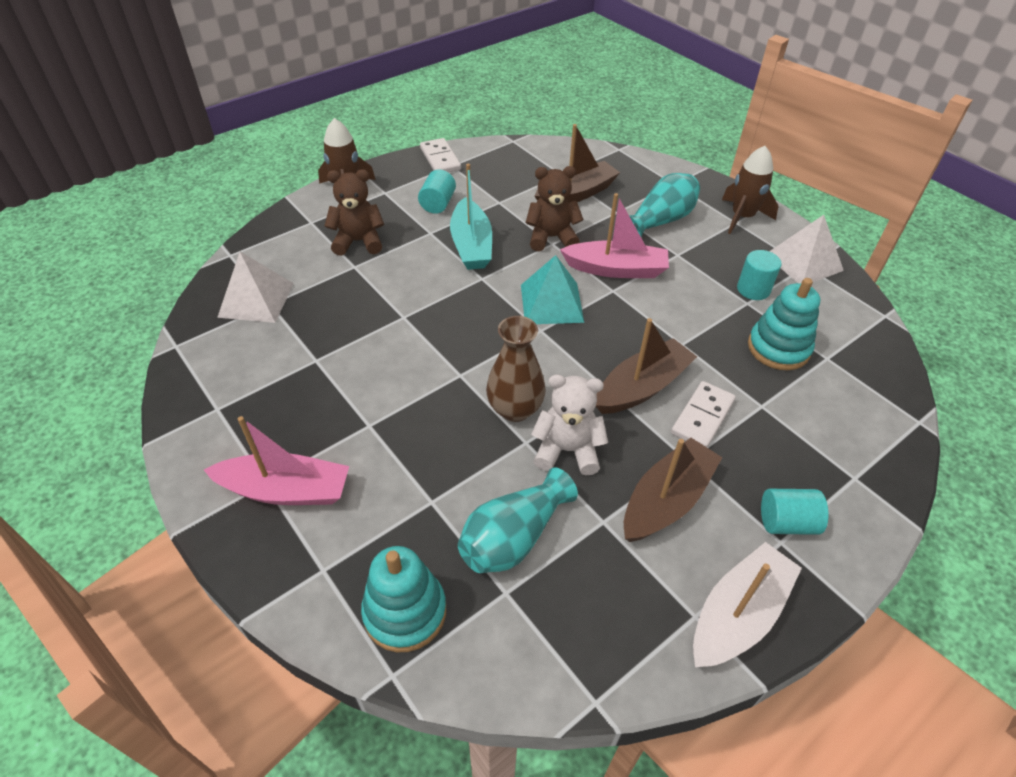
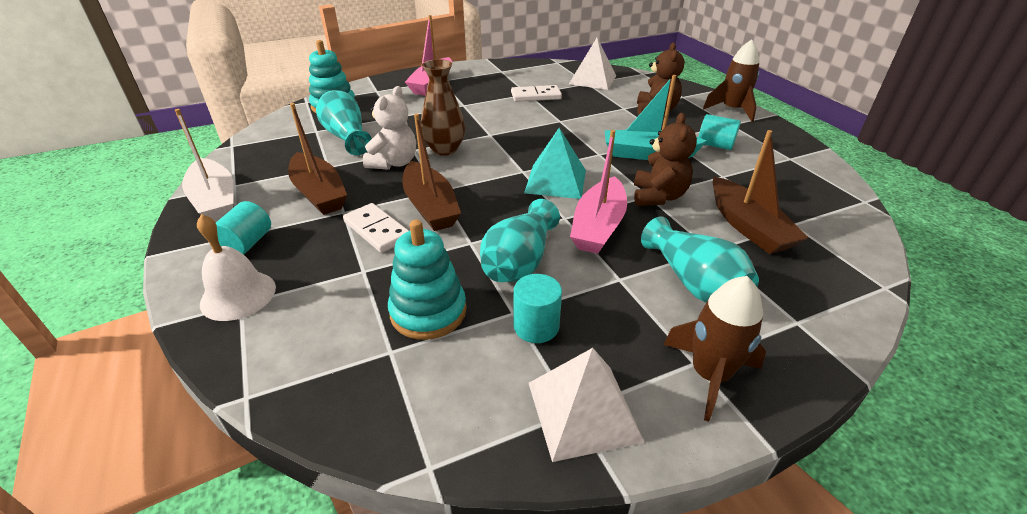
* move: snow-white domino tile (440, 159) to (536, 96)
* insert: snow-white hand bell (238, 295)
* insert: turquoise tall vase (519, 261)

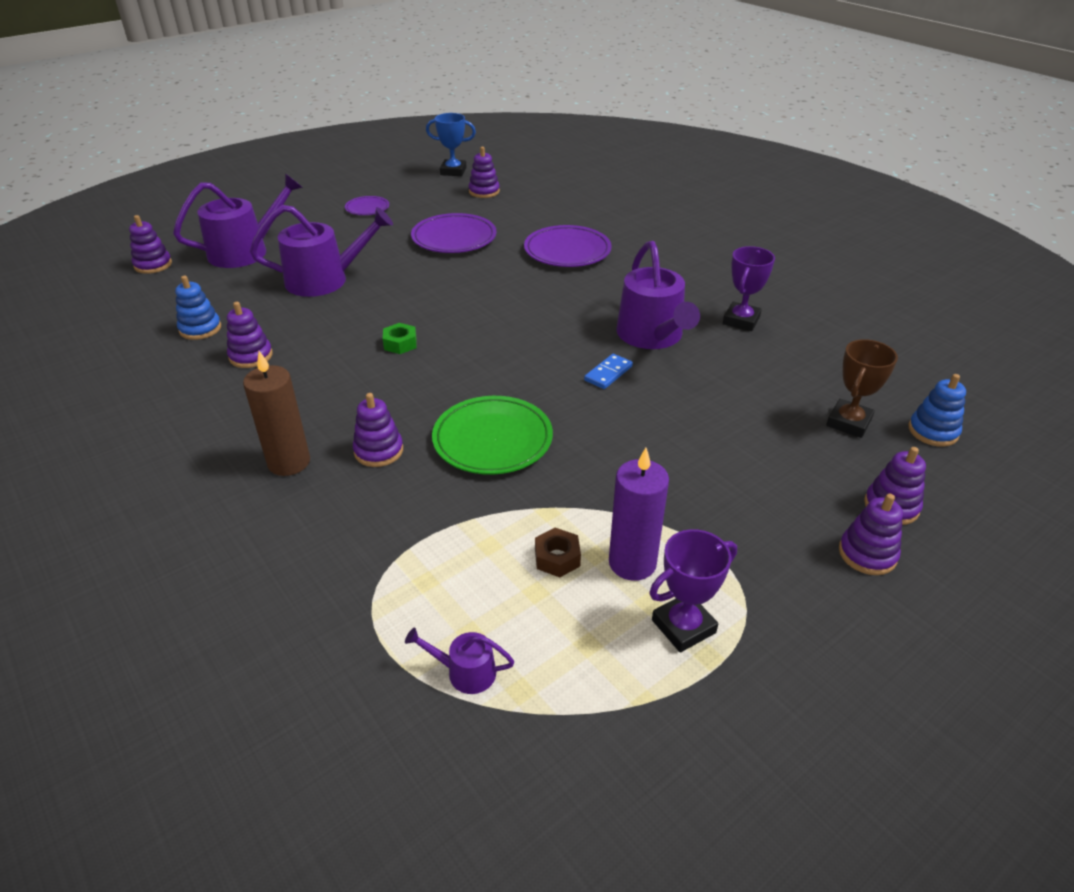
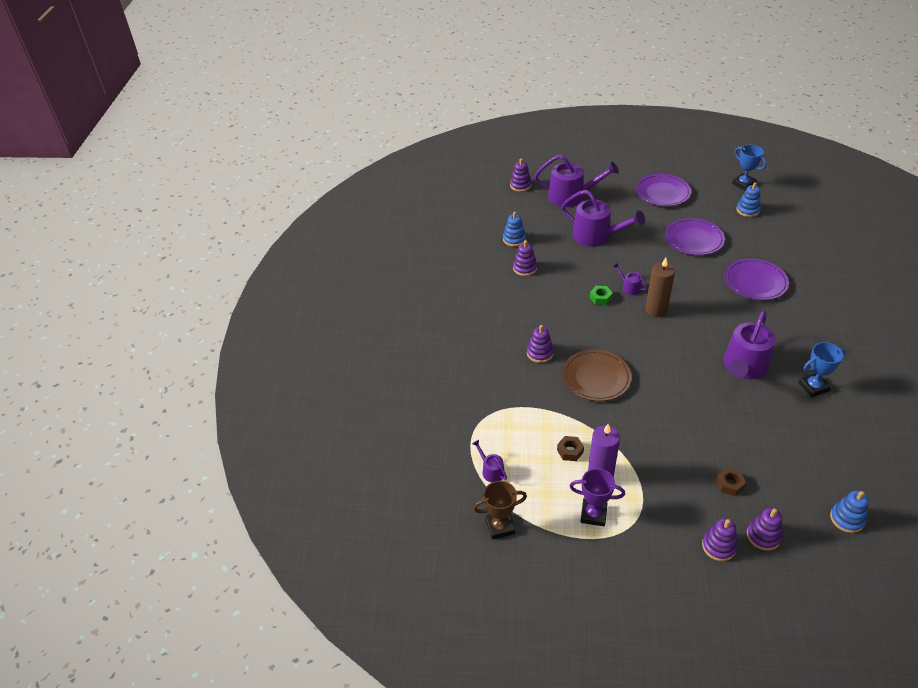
* move: dark brown candle (289, 462) to (656, 310)
* resize: royal purple dinner plate (367, 208) = (662, 193) x1.81
* recolor: leaf-green dinner plate (492, 440) to dark brown dinner plate (596, 378)
* recolor: royal purple ring stacker (484, 191) to blue ring stacker (747, 210)
* delete: blue domino tile (608, 373)
* recolor: royal purple award cup (741, 320) to blue award cup (813, 387)
* move: dark brown award cup (848, 422) to (500, 526)
* insert: royal purple sprinkling can (629, 287)
* insert: dark brown hexagon nut (729, 484)

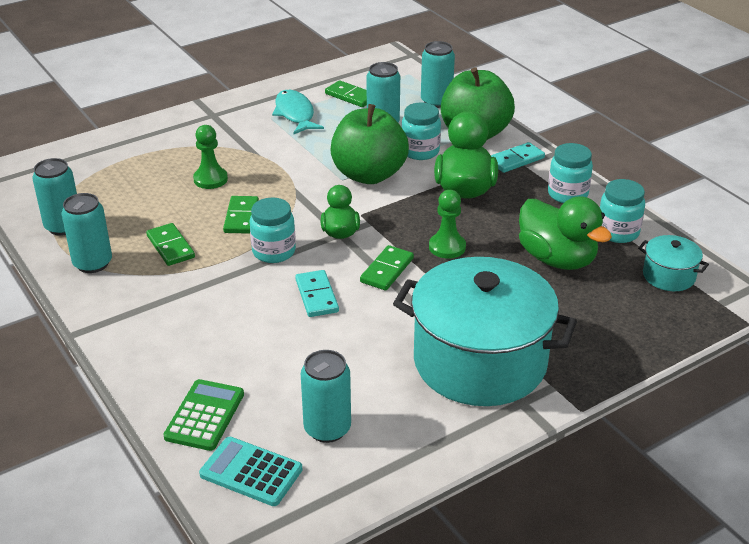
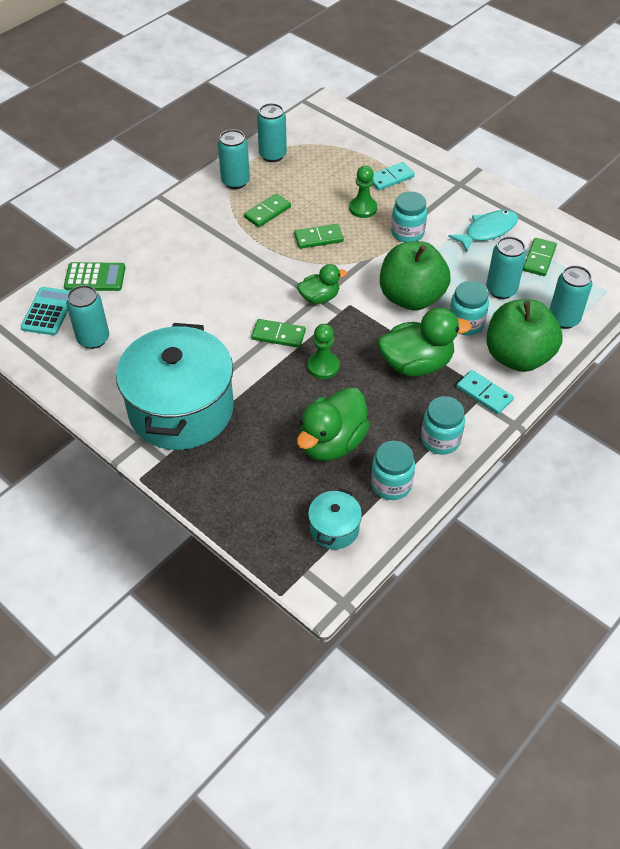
* move: turquoise jar (274, 252) to (407, 233)
* move: turquoise domino tile (317, 296) to (390, 178)

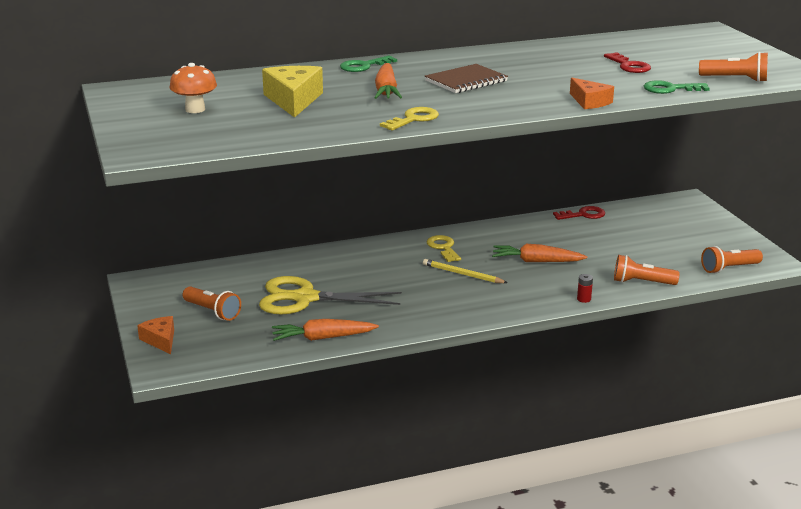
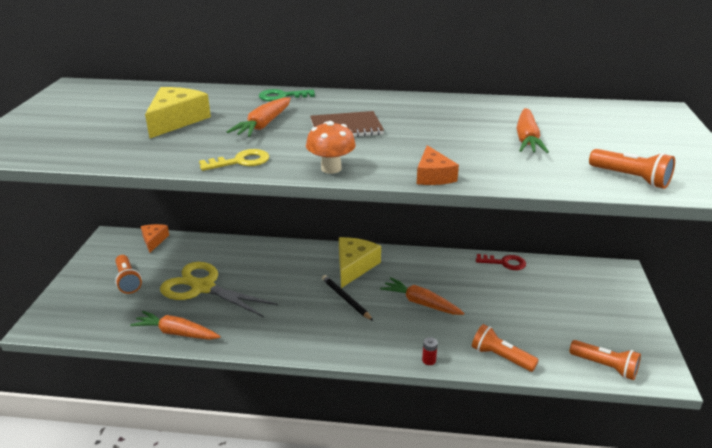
* move: orange cheese (160, 340) to (154, 240)
* move: orange mushroom (195, 109) to (331, 168)
* recolor: golden lead pencil (462, 274) to jet-black lead pencil (345, 299)
* replace: golden key (443, 248) to golden cheese (354, 266)
* replace: scarlet key (629, 66) to orange toy carrot (527, 139)
* delete: leaf-green key (670, 89)
* rotate: orange torch (729, 268) = (605, 367) 150 degrees counterclockwise

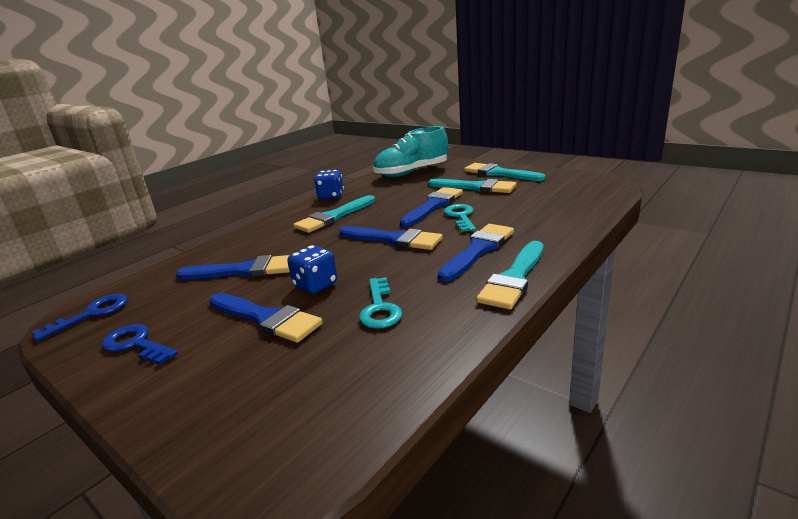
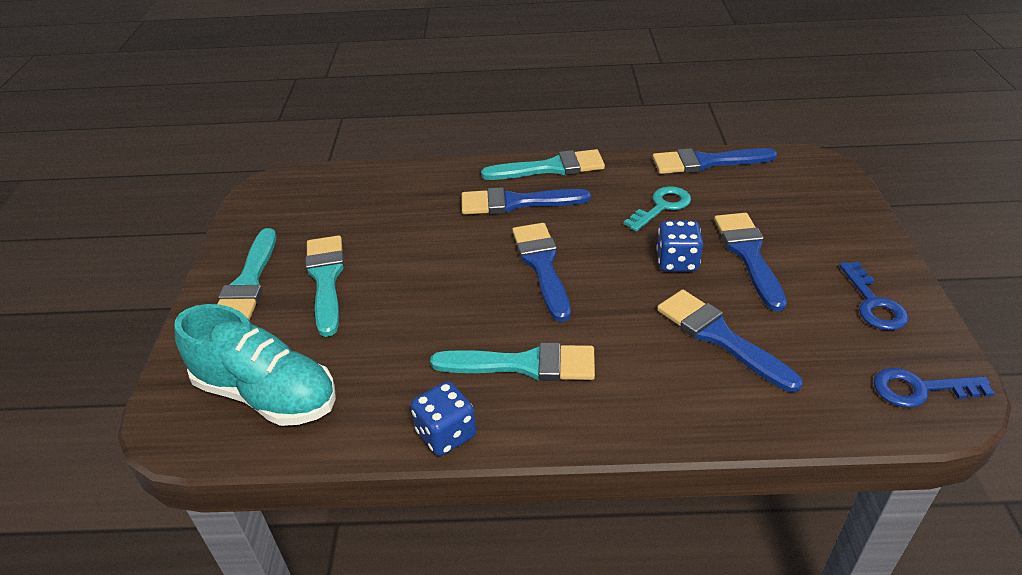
* move: blue brush (433, 205) to (706, 162)
* delete: turquoise key (461, 216)

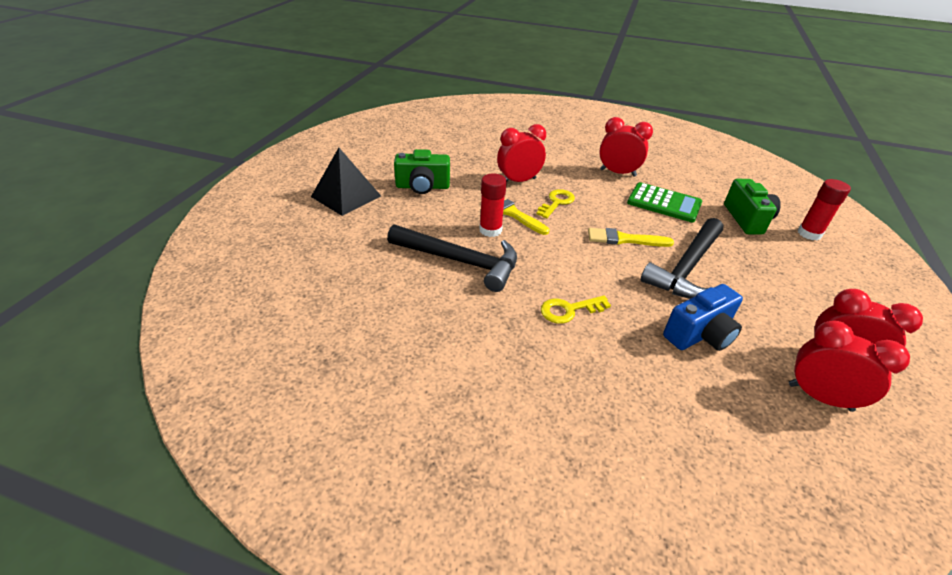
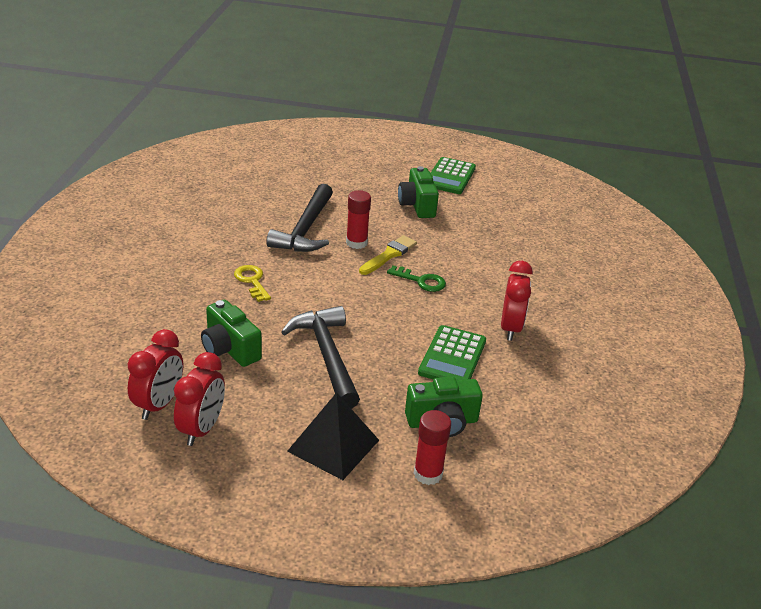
* move: jet-black pyramid shape (346, 196) to (333, 445)
* delete: scarlet bedside clock (518, 181)
* recolor: golden key (556, 202) to leaf-green key (421, 281)
* delete: golden brush (624, 239)
* rotate: jet-black hammer (686, 268) = (327, 355) 45 degrees clockwise
* recolor: blue camera (700, 334) to leaf-green camera (230, 349)
* insert: leaf-green pocket calculator (450, 176)

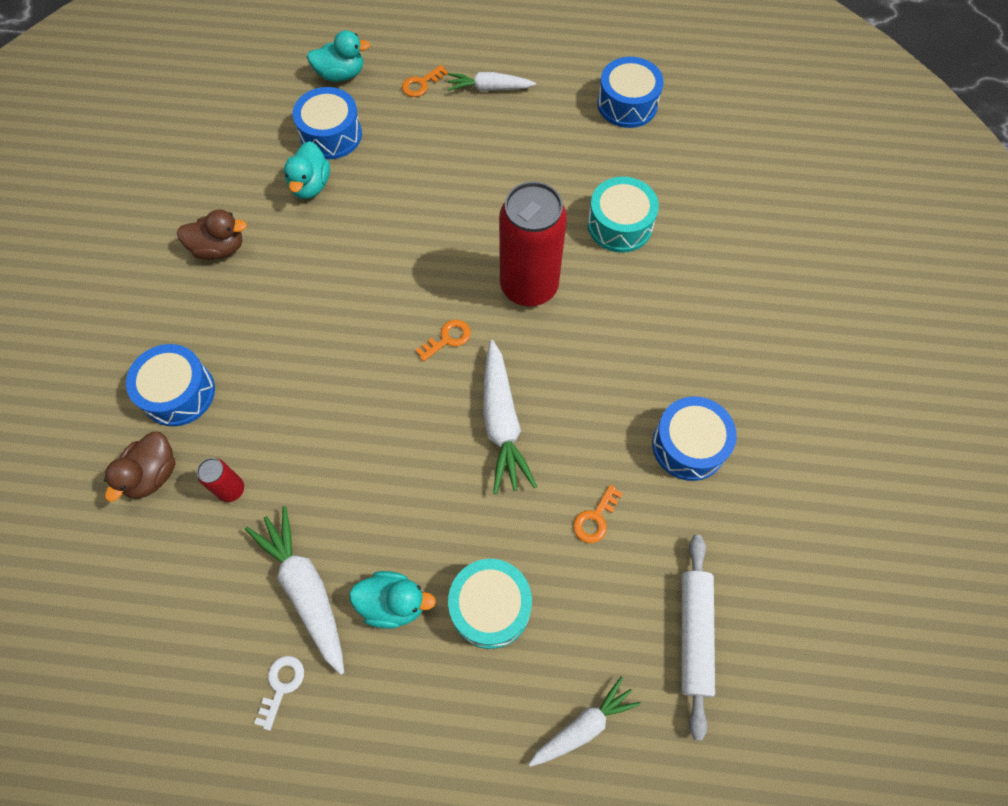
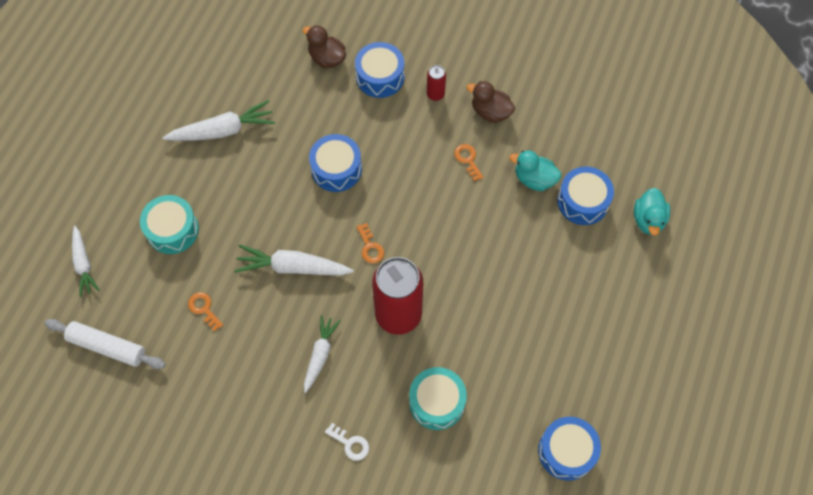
* rotate: dark brown toy duck (219, 248) = (490, 112) 105 degrees clockwise
* move: scarlet tin (231, 489) to (435, 94)
* move: snow-white key (281, 686) to (350, 444)
* delete: turquoise toy duck (393, 603)
* move: orange key (421, 84) to (468, 160)
* move: snow-white toy carrot (489, 88) to (320, 355)
* move: blue drum (689, 445) to (336, 169)

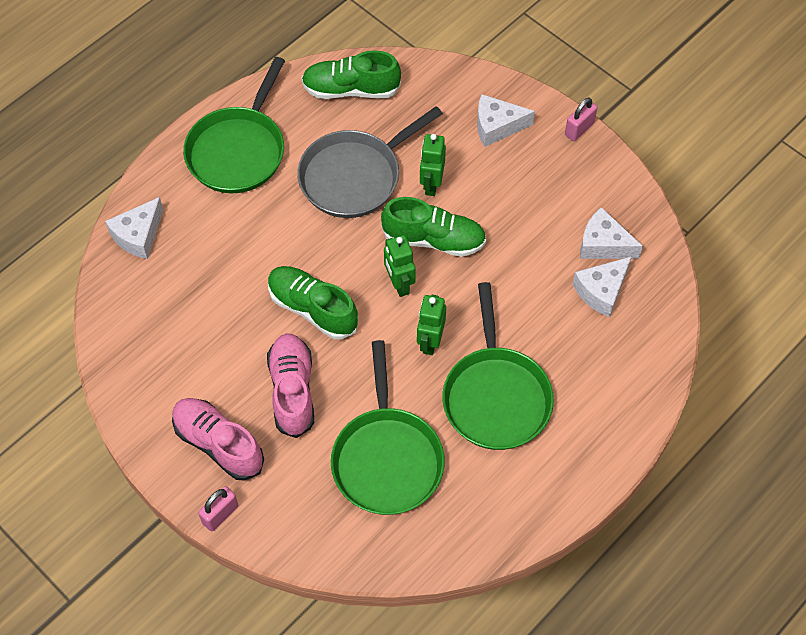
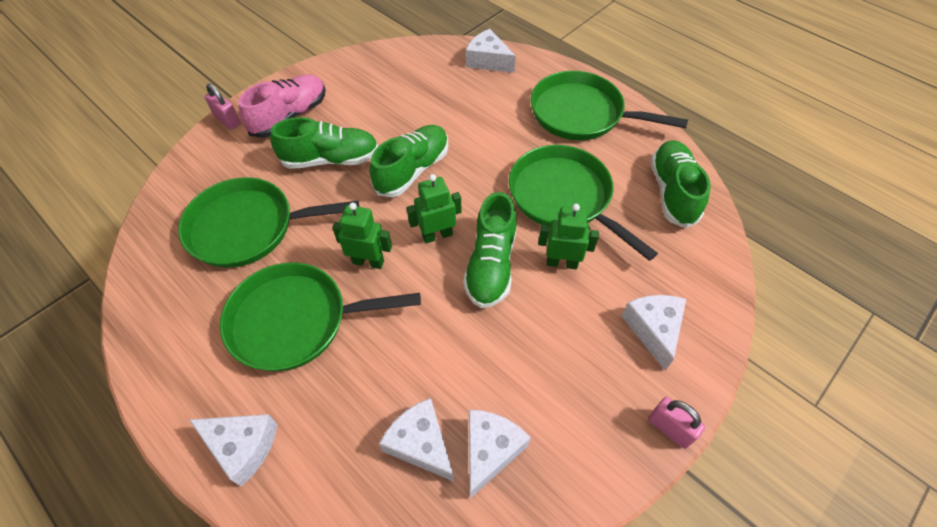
* recolor: rosy sneaker (292, 390) to leaf-green sneaker (330, 159)
* recolor: grey frying pan (354, 177) to leaf-green frying pan (563, 197)
* insert: snow-white cheese (242, 447)

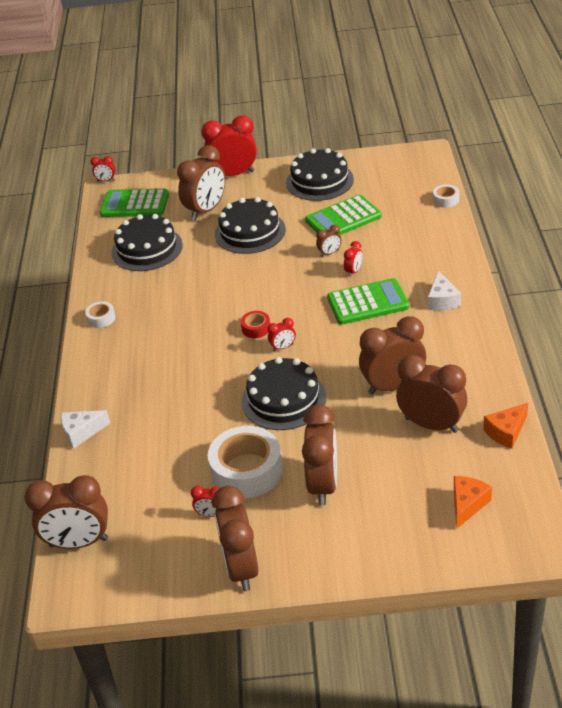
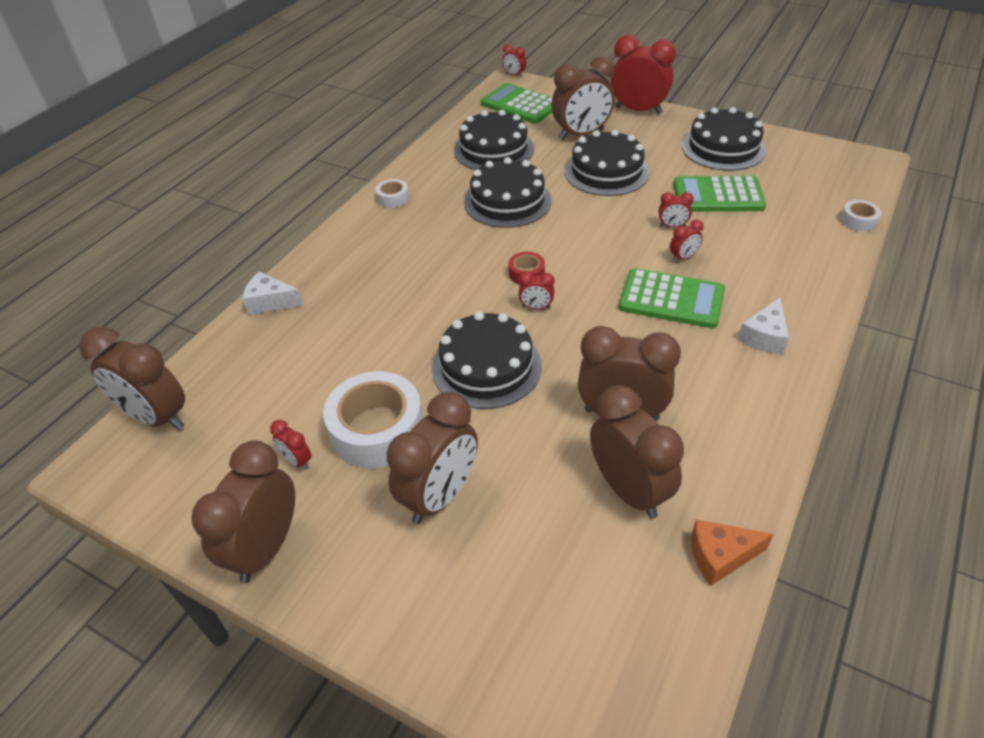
* recolor: dark brown bedside clock (329, 253) to scarlet bedside clock (672, 226)
* delete: orange cheese (467, 504)
* insert: jet-black cake (507, 201)

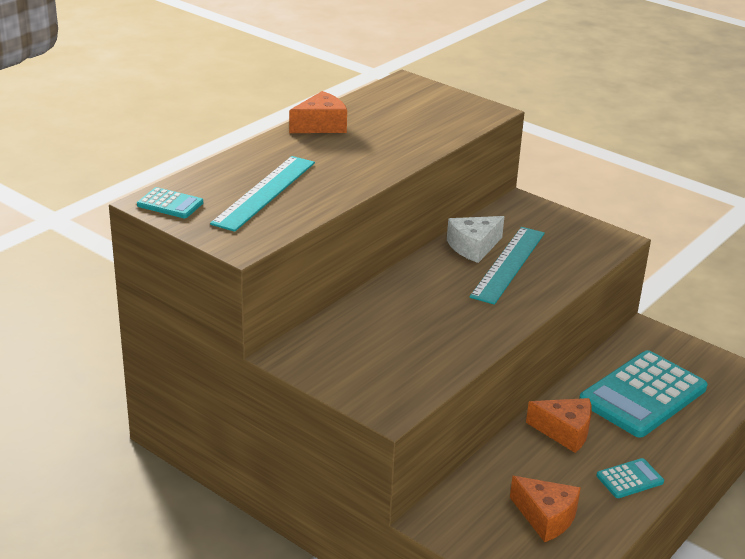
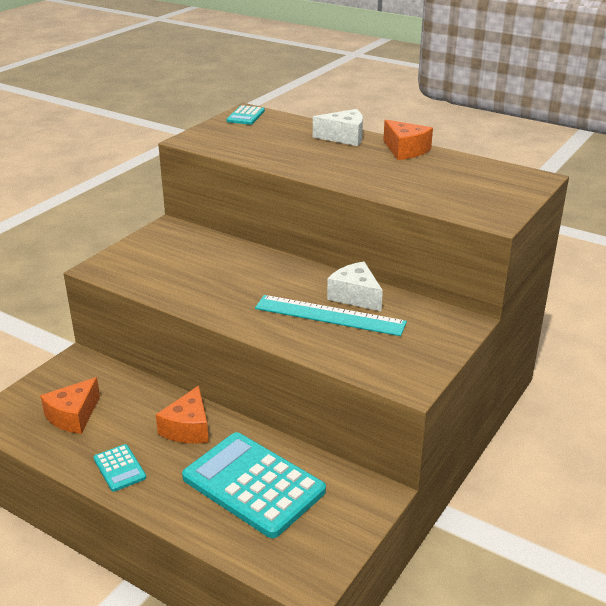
* delete: turquoise measuring stick (265, 192)
* insert: snow-white cheese (344, 137)

